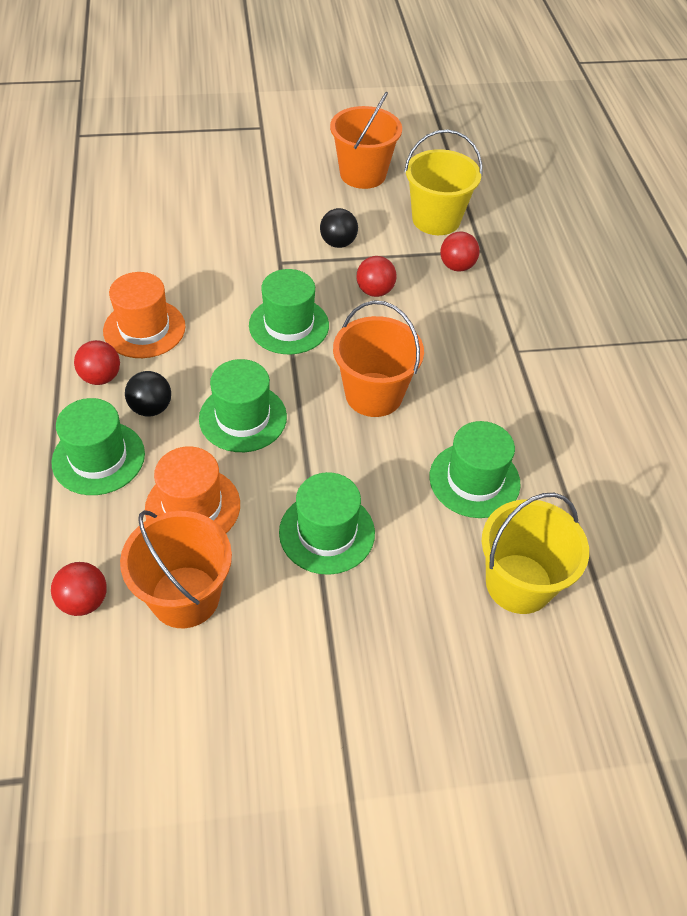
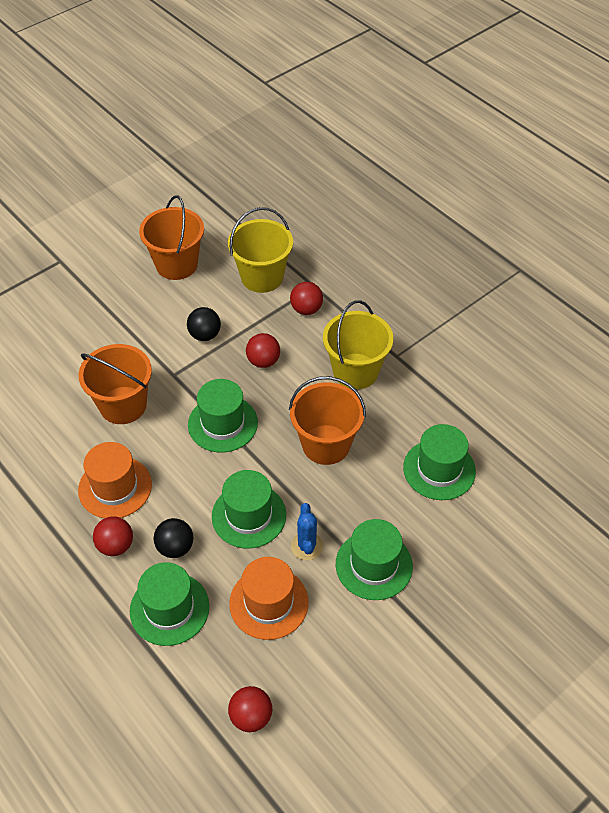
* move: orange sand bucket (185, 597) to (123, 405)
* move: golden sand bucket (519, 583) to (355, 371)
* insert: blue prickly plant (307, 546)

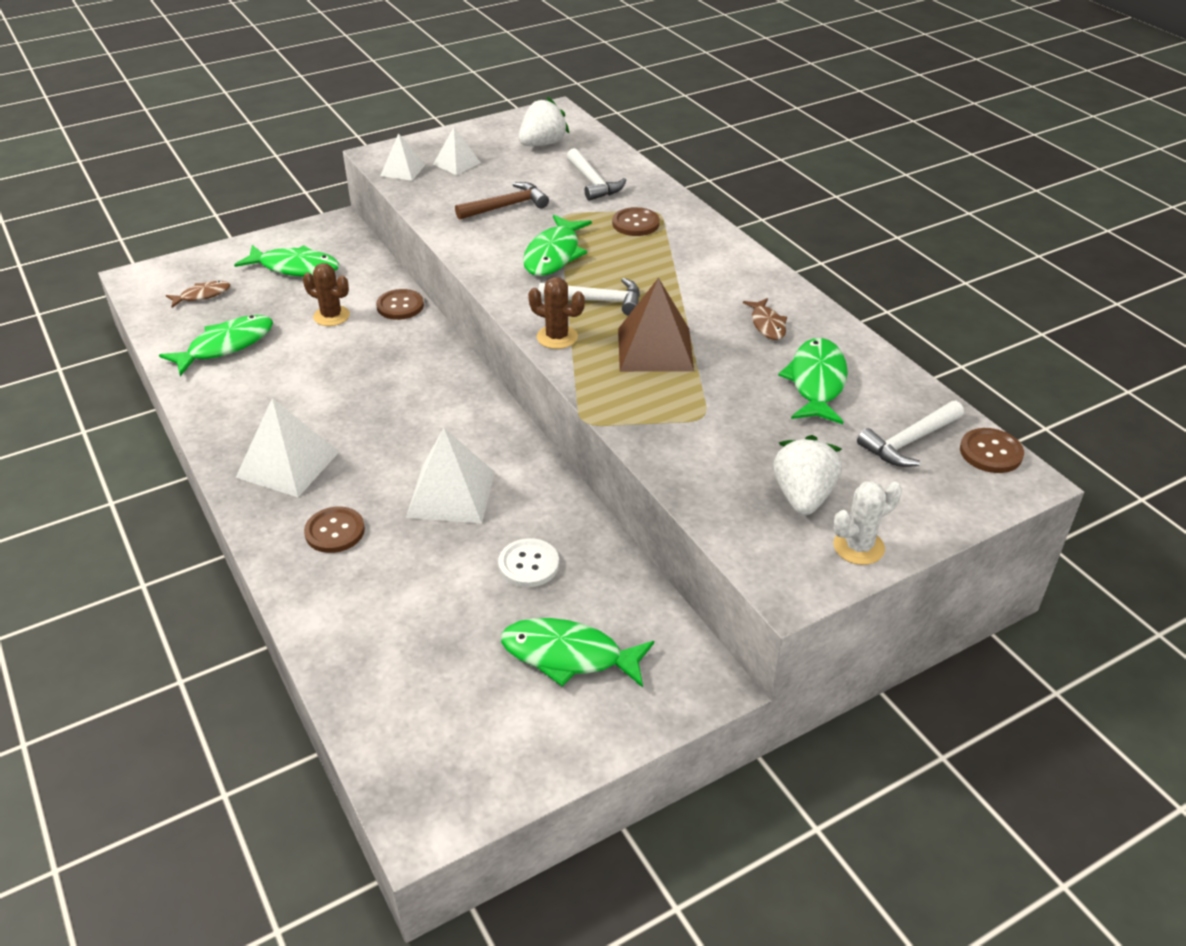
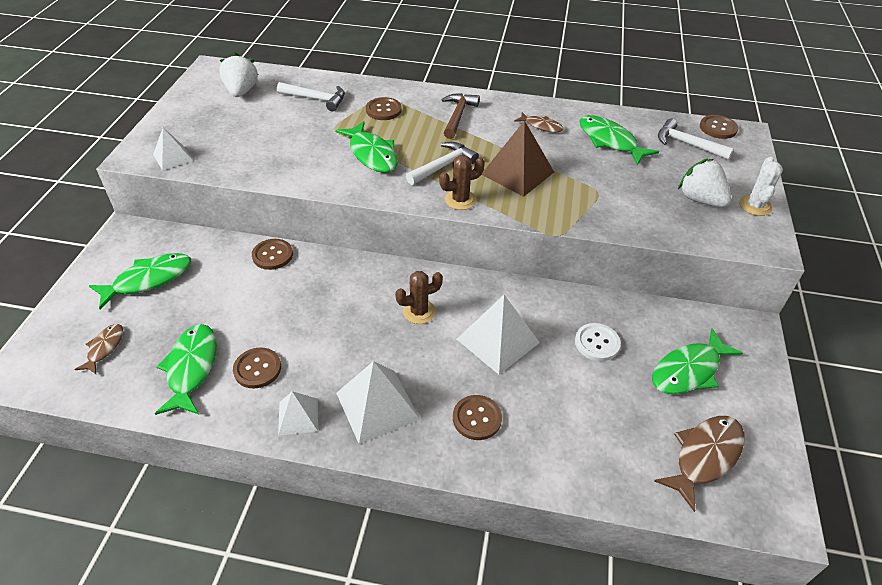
* move: dark brown prickly plant (331, 316) to (419, 312)
* move: snow-white pyramid shape (457, 163) to (298, 416)
* move: dark brown hammer (506, 206) to (458, 116)
* rotate: snow-white hammer (909, 441) = (687, 144) 120 degrees clockwise
* insert: dark brown sewing button (257, 369)
* insert: dark brown fish figure (704, 457)

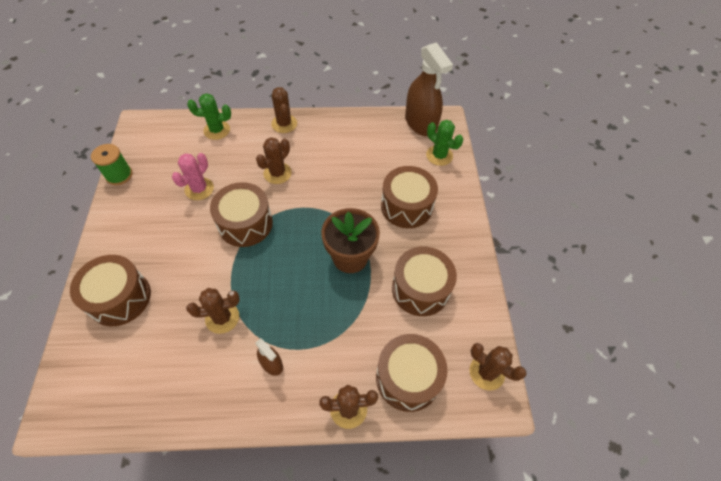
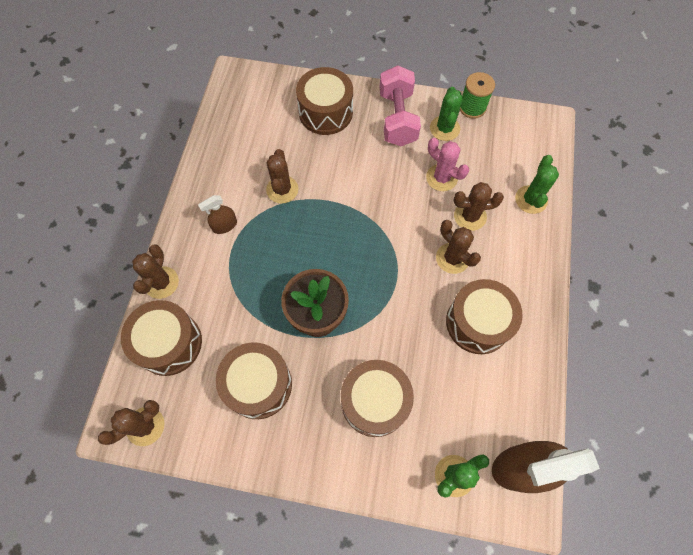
* move: dark brown drum (245, 223) to (478, 322)
* move: dark brown prickly plant (284, 124) to (470, 216)
* insert: rosy hand weight (397, 118)
* insert: leaf-green prickly plant (444, 128)

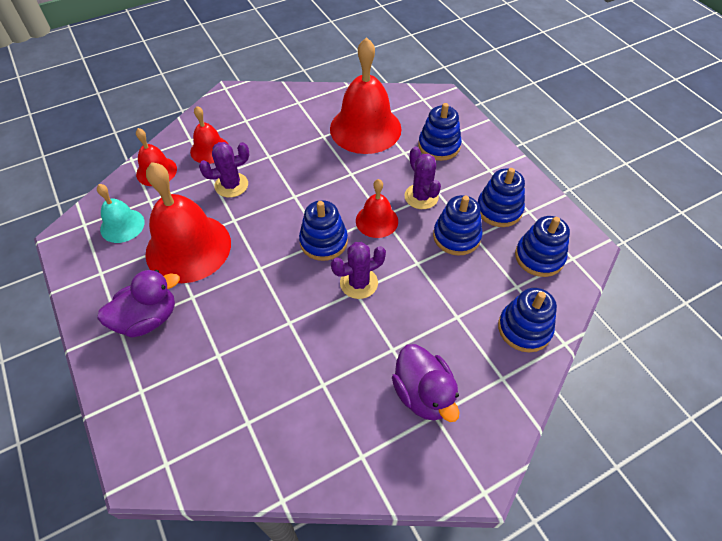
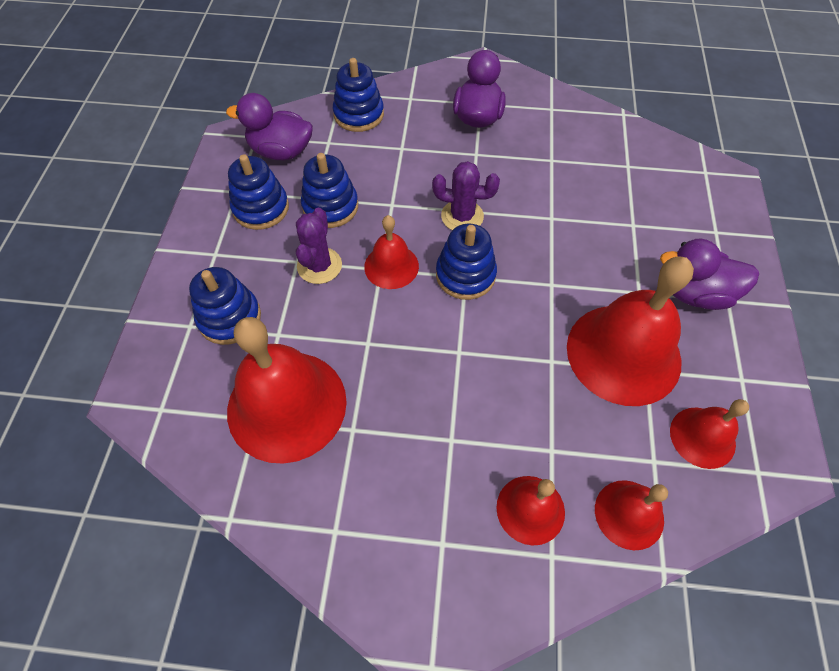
* recolor: turquoise hand bell (122, 225) to scarlet hand bell (702, 437)
* delete: royal purple prickly plant (231, 185)
* replace: blue ring stacker (539, 257) to royal purple toy duck (281, 151)

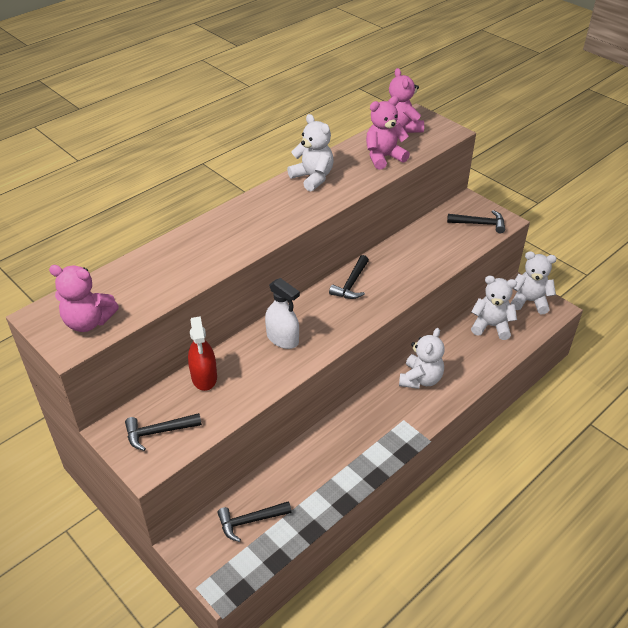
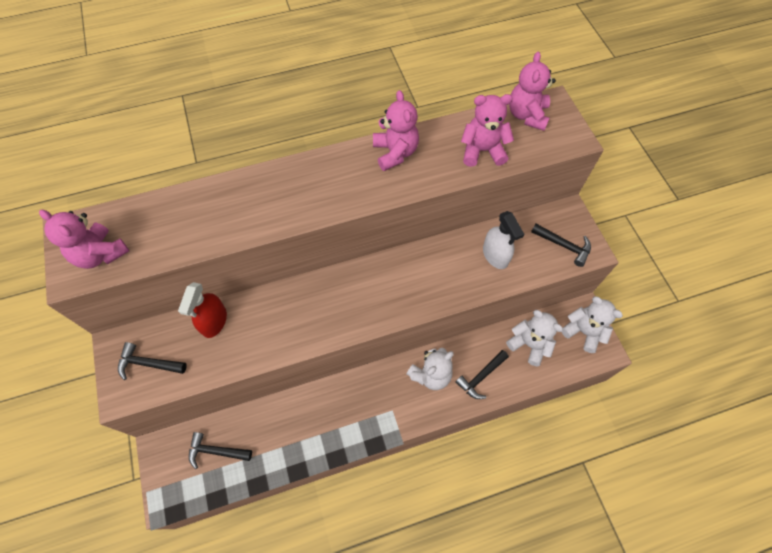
* move: snow-white sprayer (282, 339) to (495, 255)
* recolor: snow-white teddy (312, 178) to rosy teddy (395, 153)
* move: jet-black hammer (351, 284) to (481, 377)

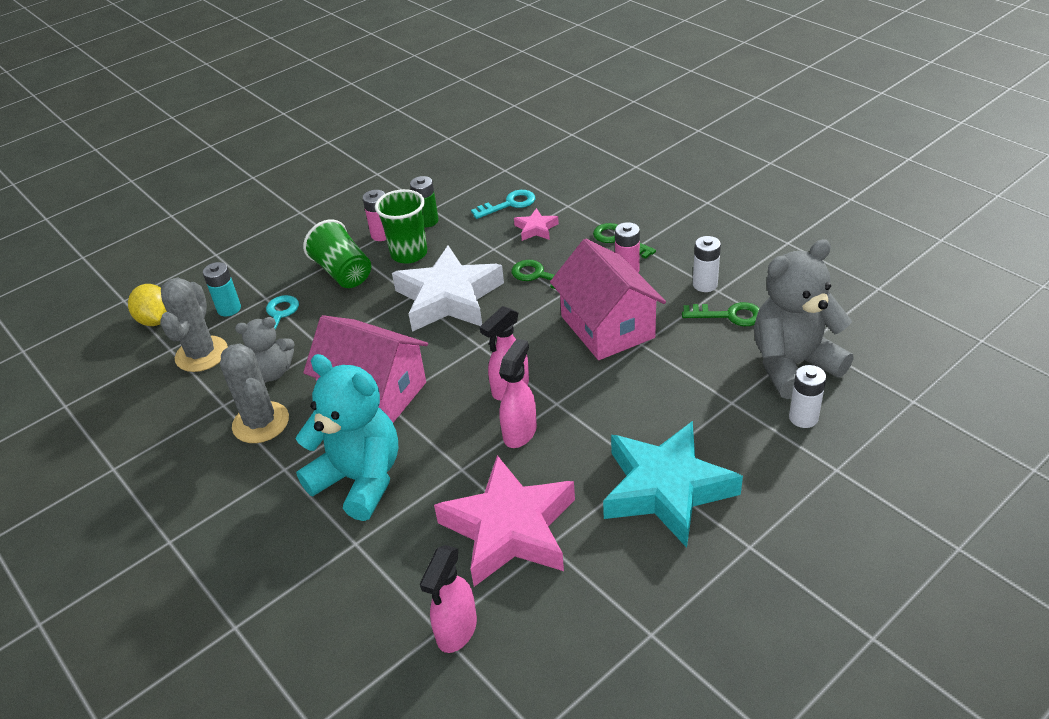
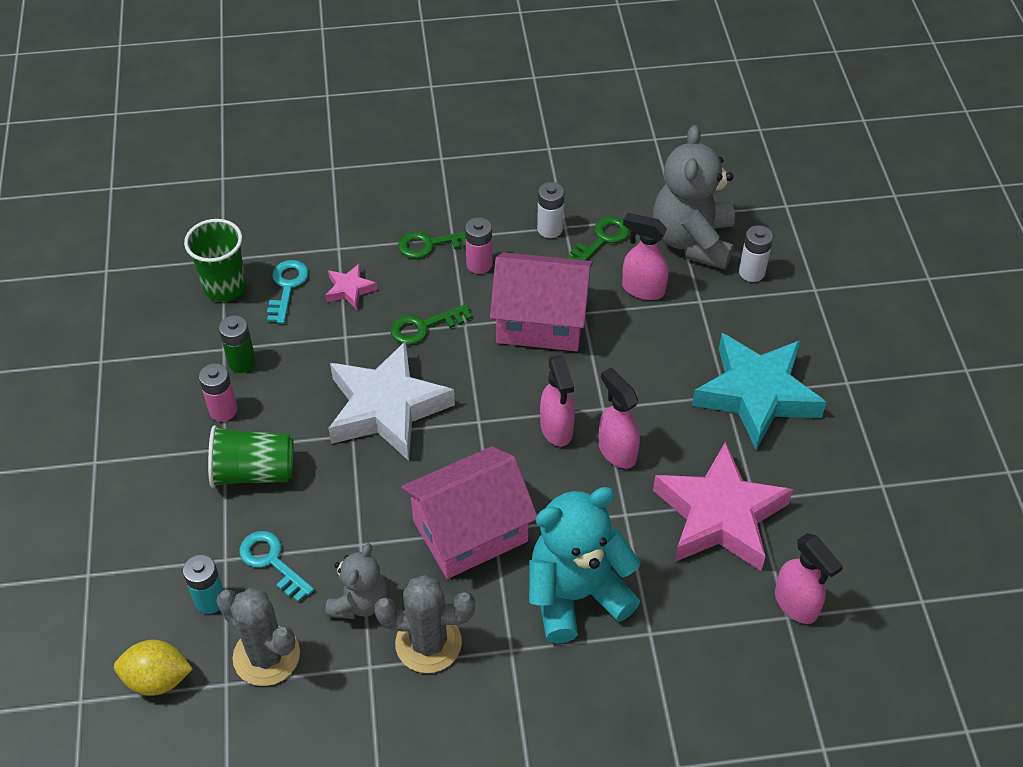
* move: leaf-green tumbler (409, 254) to (225, 287)
* insert: rosy sprayer (642, 289)

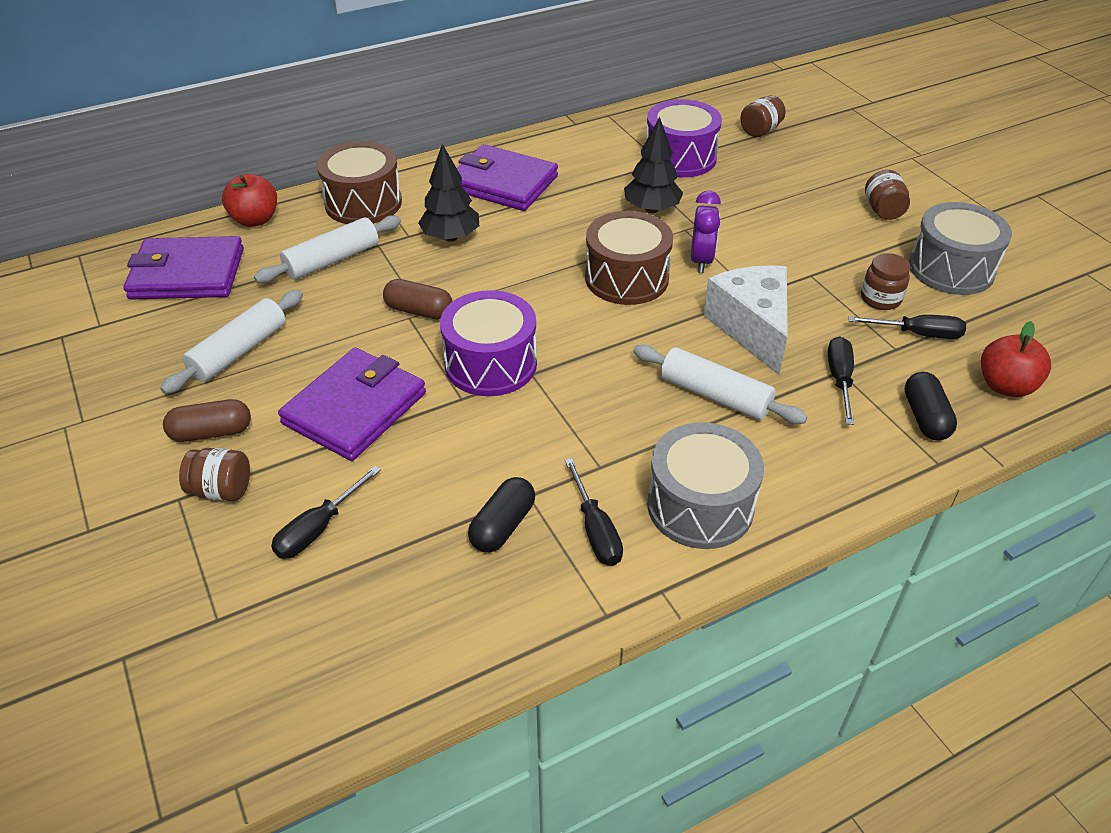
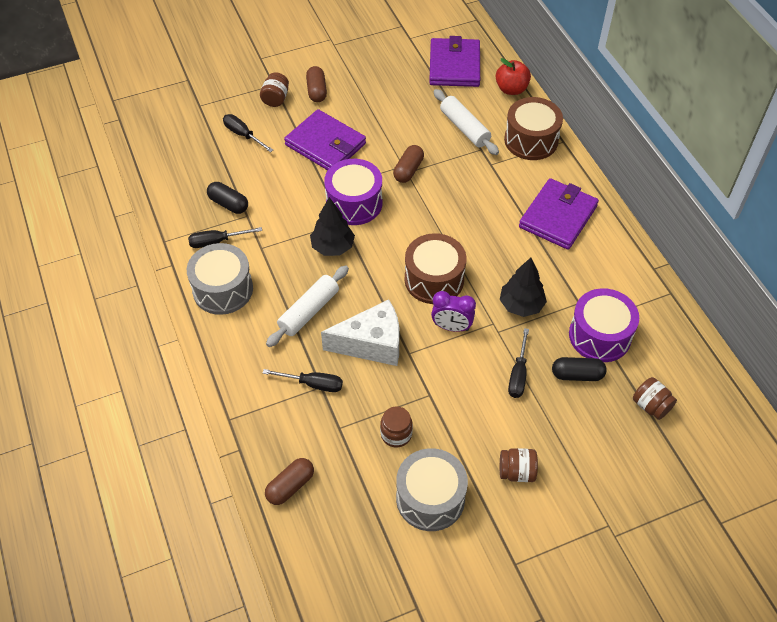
* delete: snow-white rolling pin (239, 351)
* move: jet-black toy tree (451, 237) to (333, 247)
* move: jet-black screwdriver (918, 334) to (518, 374)
* move: jet-black pill (925, 417) to (577, 375)
* replace: scarlet apple fruit (1005, 386) to dark brown pill (290, 486)

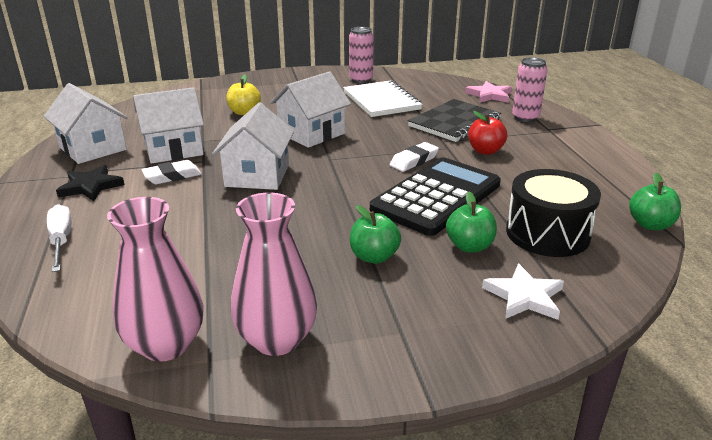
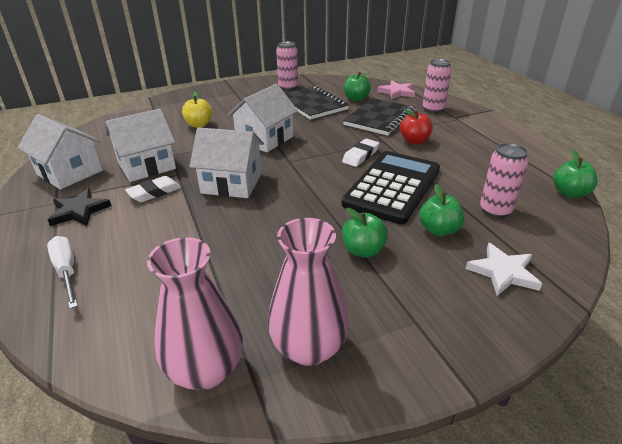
* rotate: snow-white house (257, 175) = (231, 183) 75 degrees counterclockwise
* recolor: snow-white notebook (381, 101) to jet-black notebook (312, 104)
* replace: jet-black drum (547, 233) to rosy tin (495, 210)
* insert: leaf-green apple fruit (356, 98)

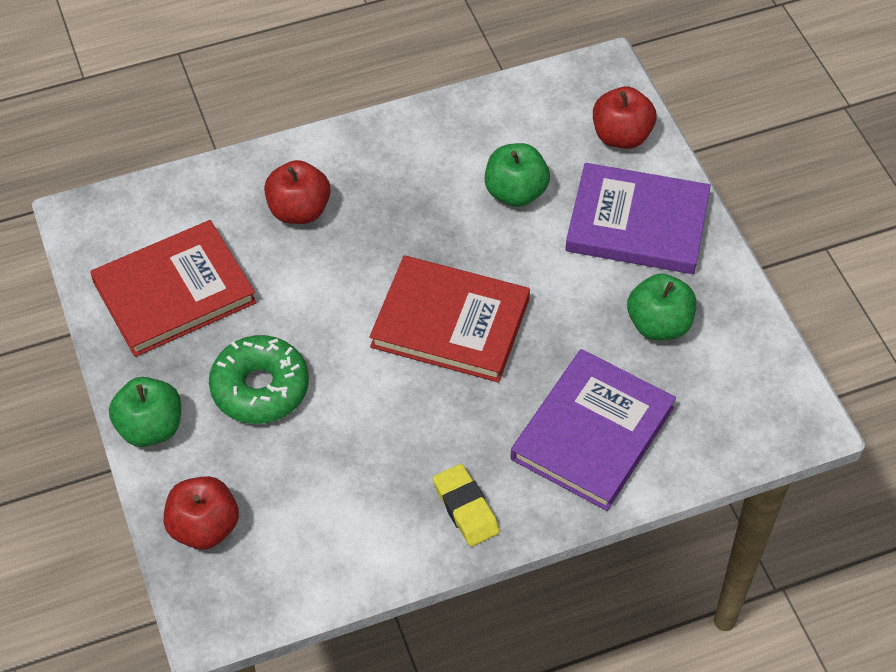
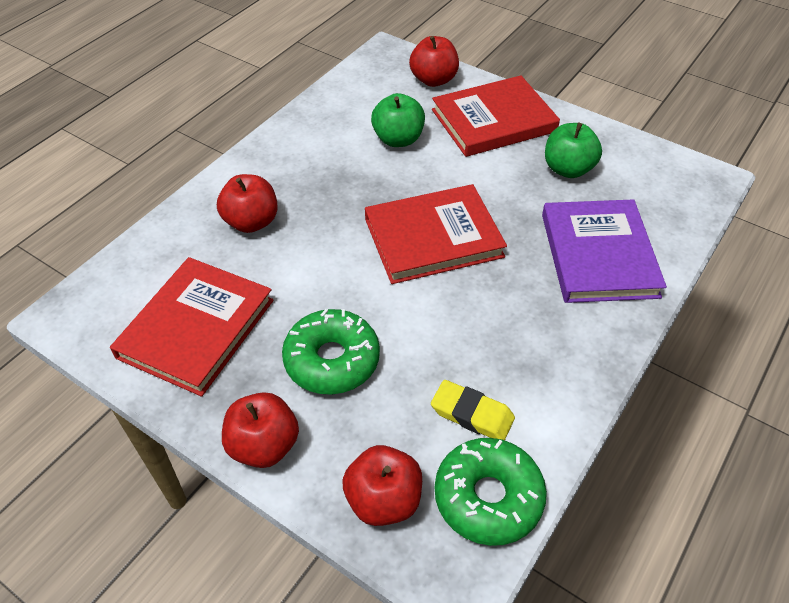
* recolor: leaf-green apple fruit (150, 428) to scarlet apple fruit (264, 446)
* move: golden eraser (466, 508) to (472, 414)
* recolor: royal purple hardback (637, 224) to scarlet hardback (493, 121)
* insert: leaf-green doughnut (488, 497)

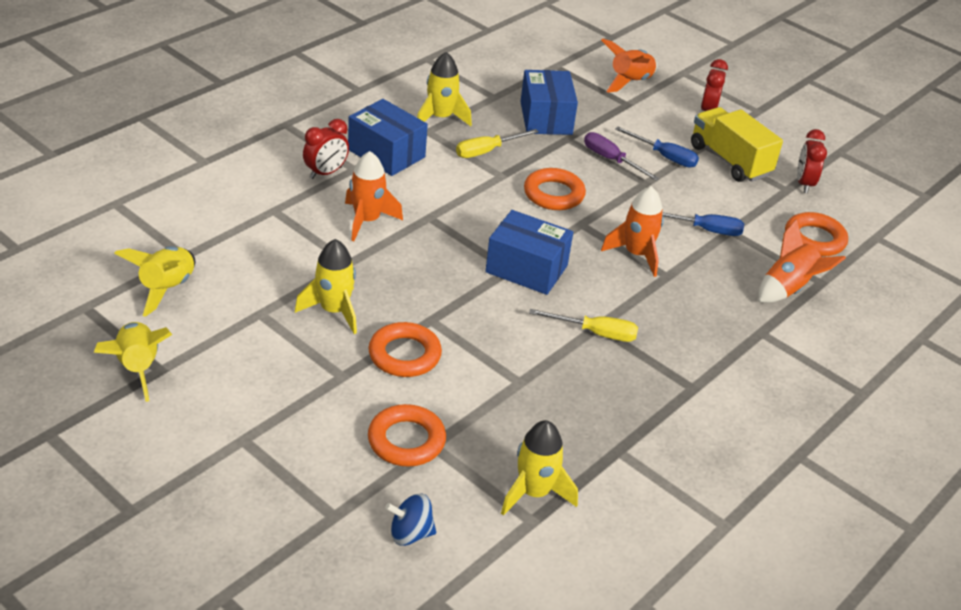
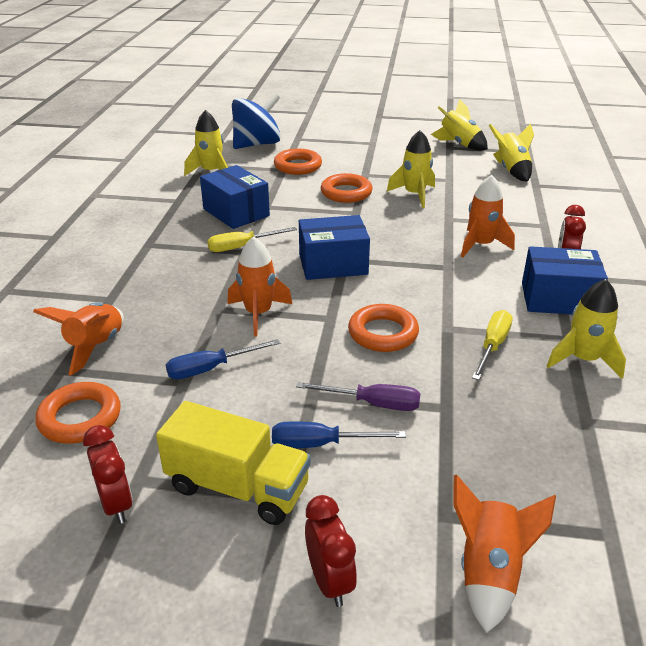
* resize: blue toy top (410, 534) = (257, 144) x1.96
* move: blue box (546, 118) to (236, 212)

